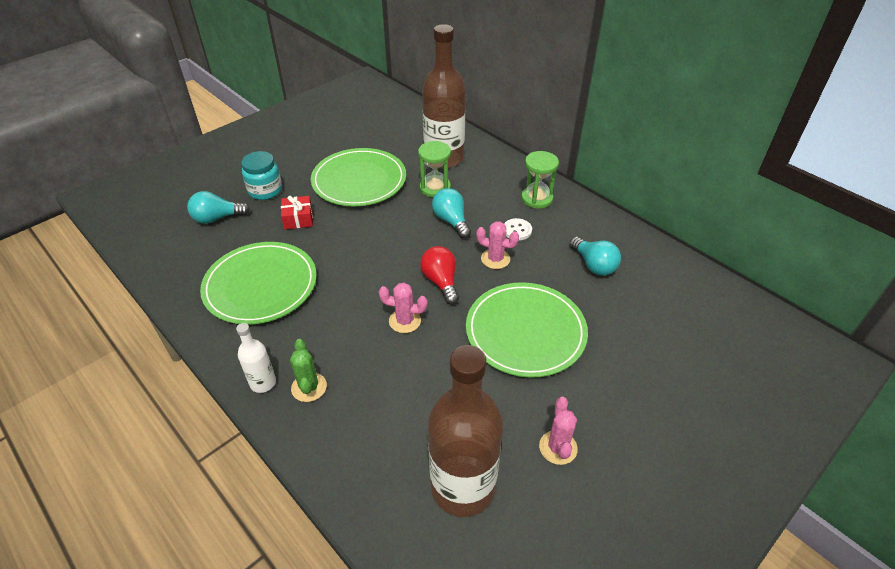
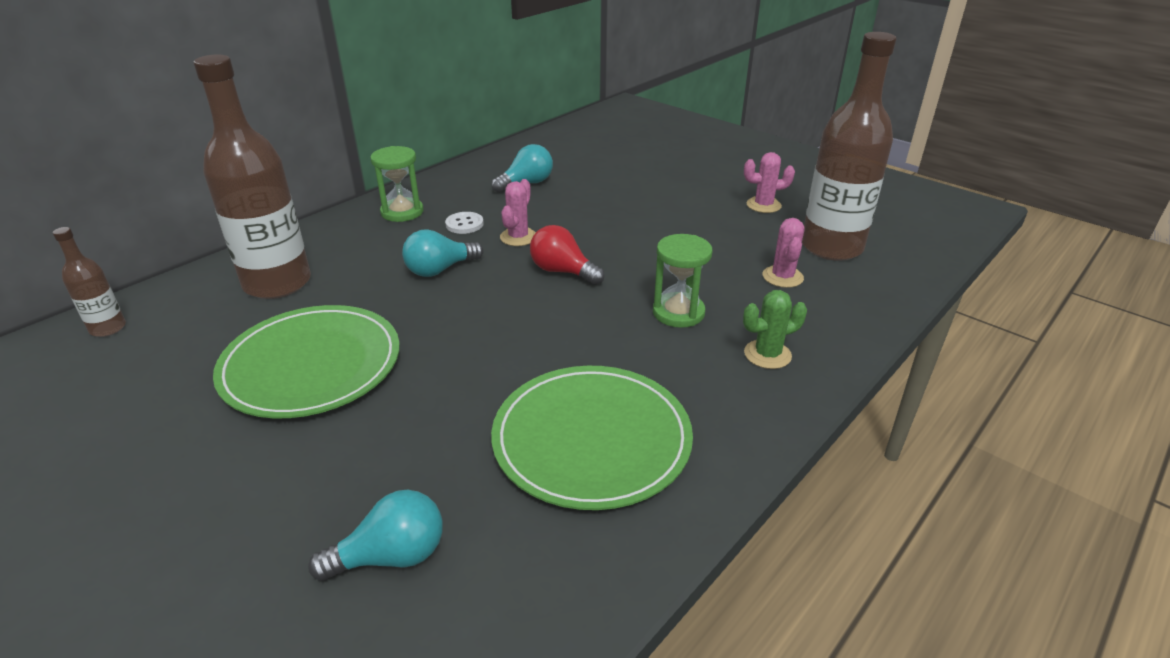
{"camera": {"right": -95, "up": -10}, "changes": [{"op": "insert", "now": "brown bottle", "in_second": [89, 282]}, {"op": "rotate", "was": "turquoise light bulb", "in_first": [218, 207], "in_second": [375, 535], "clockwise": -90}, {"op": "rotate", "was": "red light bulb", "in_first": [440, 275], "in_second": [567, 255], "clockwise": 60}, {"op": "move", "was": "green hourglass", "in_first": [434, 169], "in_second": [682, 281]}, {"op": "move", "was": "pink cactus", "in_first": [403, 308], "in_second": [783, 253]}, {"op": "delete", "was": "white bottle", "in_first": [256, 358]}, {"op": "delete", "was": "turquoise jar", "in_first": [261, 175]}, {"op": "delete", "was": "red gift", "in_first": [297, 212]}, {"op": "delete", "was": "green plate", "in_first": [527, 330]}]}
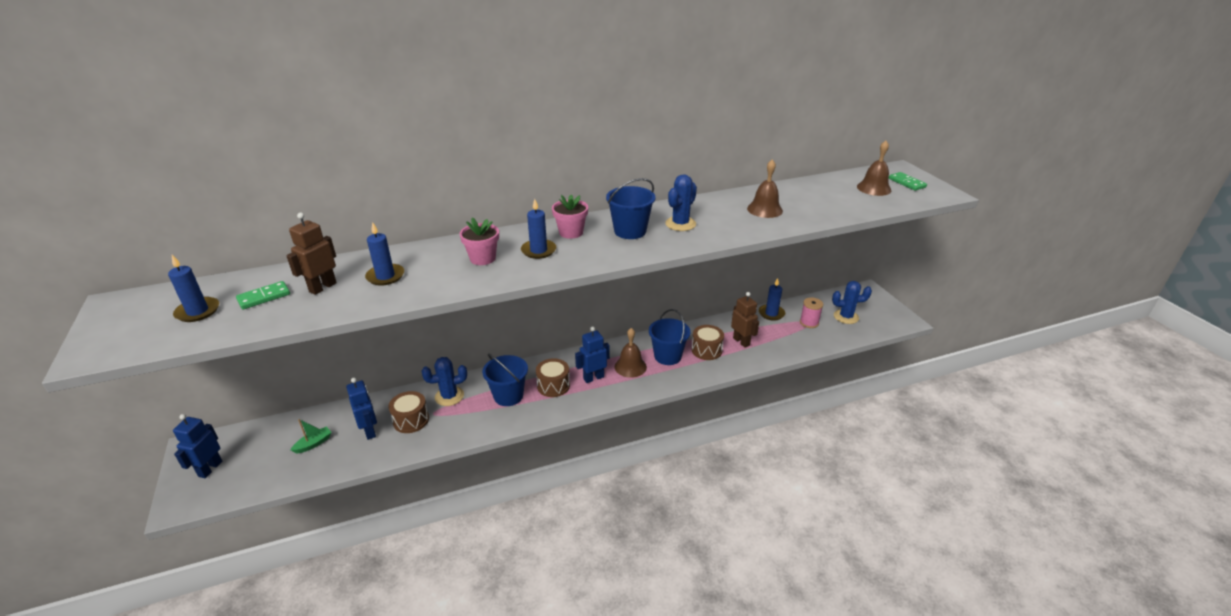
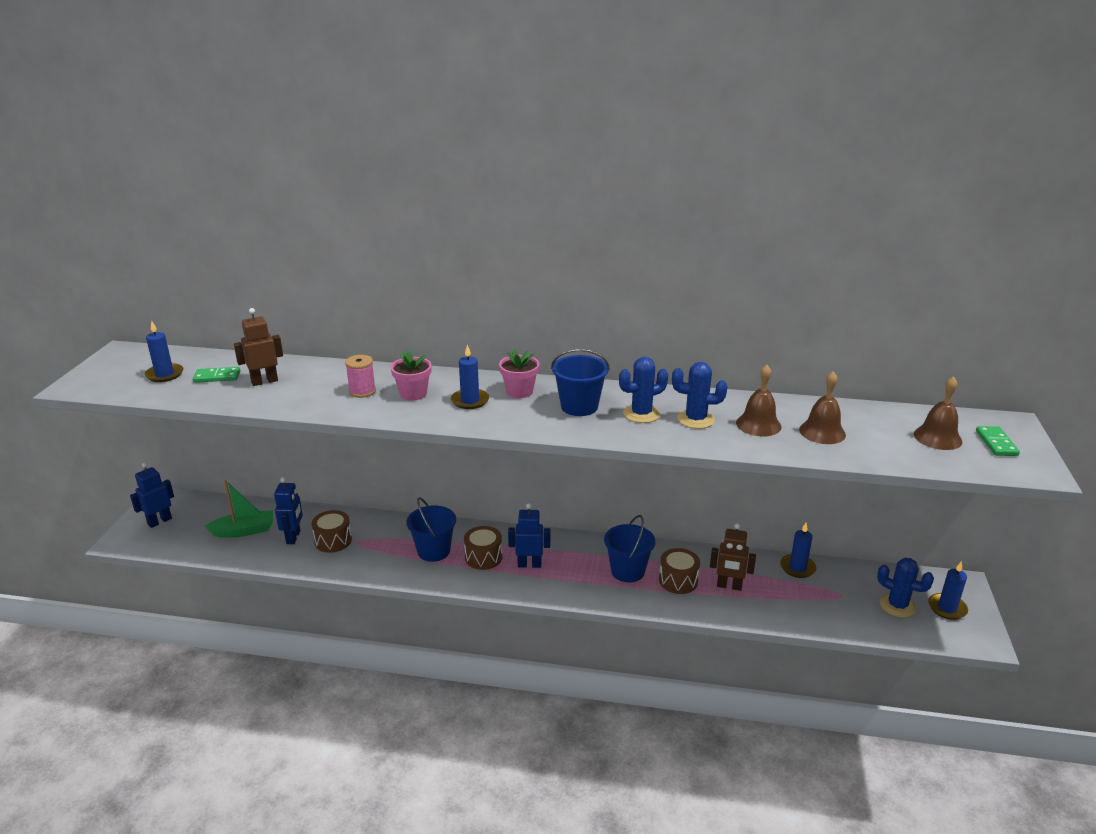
{"camera": {"right": 30, "up": -5}, "changes": [{"op": "resize", "was": "green boat", "in_first": [311, 436], "in_second": [239, 509], "ratio": 1.68}, {"op": "move", "was": "pink spool", "in_first": [811, 312], "in_second": [360, 376]}, {"op": "move", "was": "blue cactus", "in_first": [444, 381], "in_second": [699, 395]}, {"op": "rotate", "was": "brown robot", "in_first": [745, 320], "in_second": [733, 557], "clockwise": 105}, {"op": "move", "was": "brown bell", "in_first": [631, 353], "in_second": [822, 407]}, {"op": "move", "was": "blue candle", "in_first": [384, 254], "in_second": [948, 590]}]}
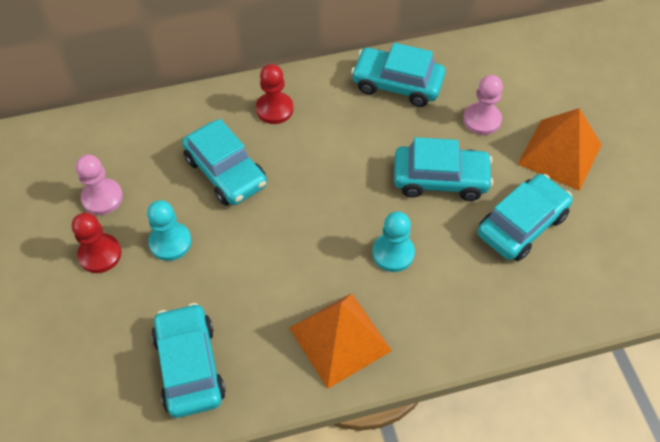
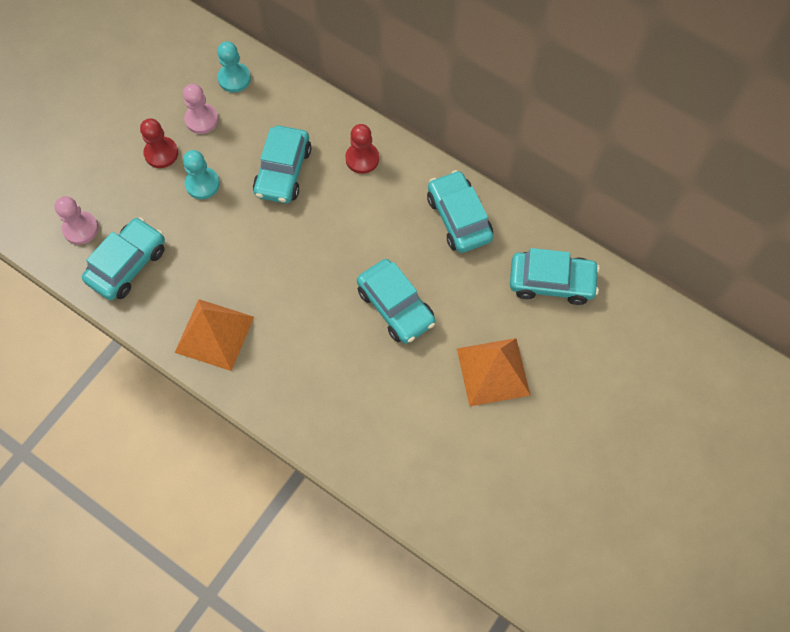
{"camera": {"right": 50, "up": 10}, "changes": [{"op": "move", "was": "pink pawn", "in_first": [483, 105], "in_second": [76, 220]}, {"op": "move", "was": "turquoise pawn", "in_first": [393, 241], "in_second": [234, 67]}, {"op": "move", "was": "turquoise car", "in_first": [525, 217], "in_second": [555, 276]}]}
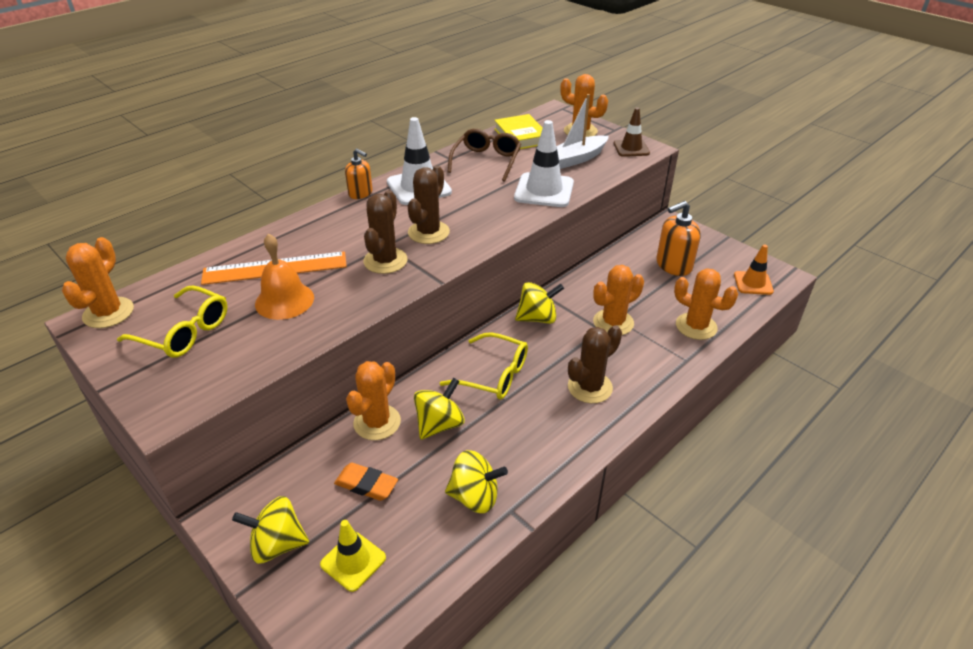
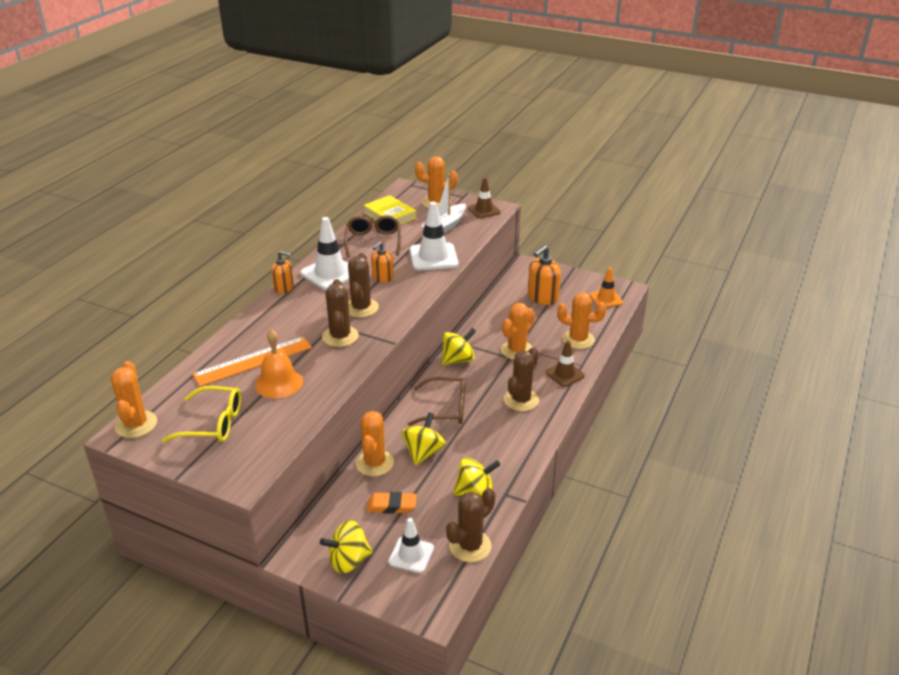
{"camera": {"right": -20, "up": -5}, "changes": [{"op": "insert", "now": "orange soap dispenser", "in_second": [382, 262]}, {"op": "recolor", "was": "yellow traffic cone", "now": "white traffic cone", "in_first": [353, 556], "in_second": [411, 545]}, {"op": "recolor", "was": "yellow glasses", "now": "brown glasses", "in_first": [484, 365], "in_second": [437, 401]}, {"op": "insert", "now": "brown cactus", "in_second": [470, 525]}, {"op": "insert", "now": "brown traffic cone", "in_second": [565, 363]}]}
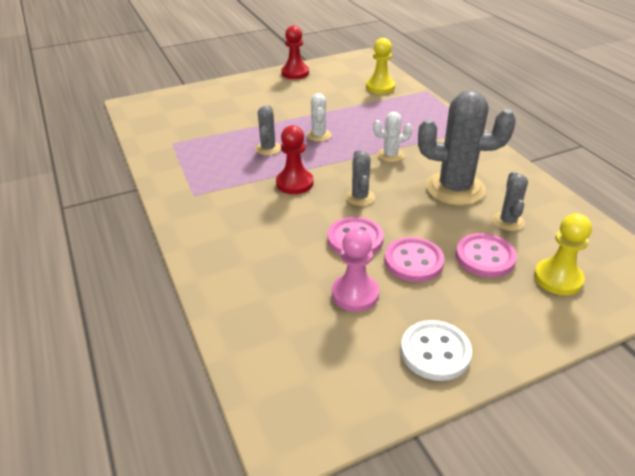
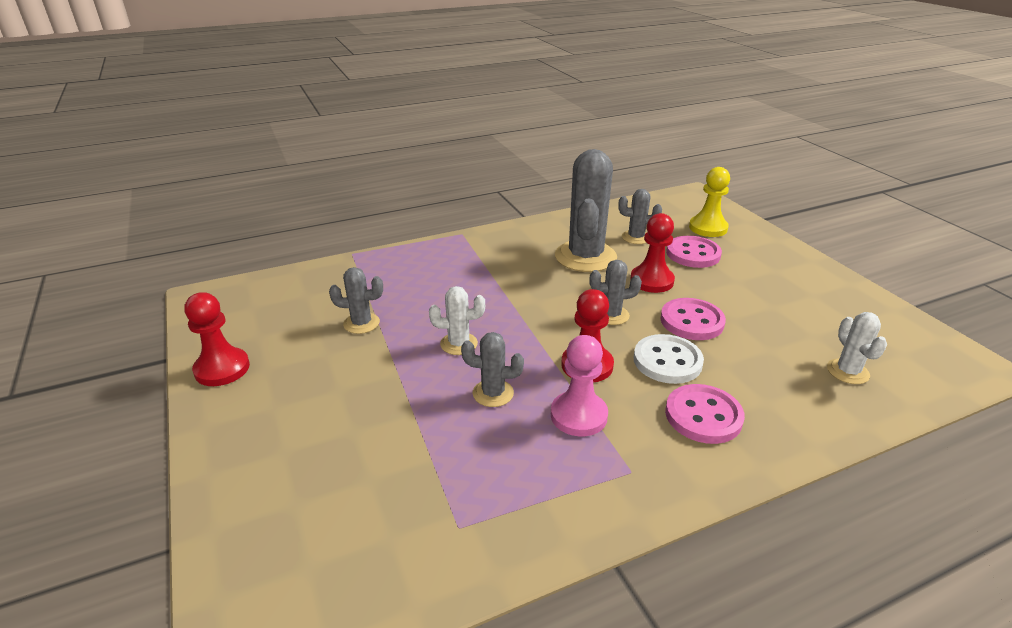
{"camera": {"right": -90, "up": -5}, "changes": [{"op": "insert", "now": "grey cactus", "in_second": [356, 300]}, {"op": "move", "was": "pink pawn", "in_first": [355, 270], "in_second": [579, 385]}, {"op": "insert", "now": "red pawn", "in_second": [652, 253]}, {"op": "move", "was": "white button", "in_first": [436, 350], "in_second": [669, 359]}, {"op": "move", "was": "pink button", "in_first": [414, 259], "in_second": [705, 414]}, {"op": "move", "was": "white cactus", "in_first": [392, 137], "in_second": [857, 348]}, {"op": "delete", "was": "yellow pawn", "in_first": [380, 66]}]}
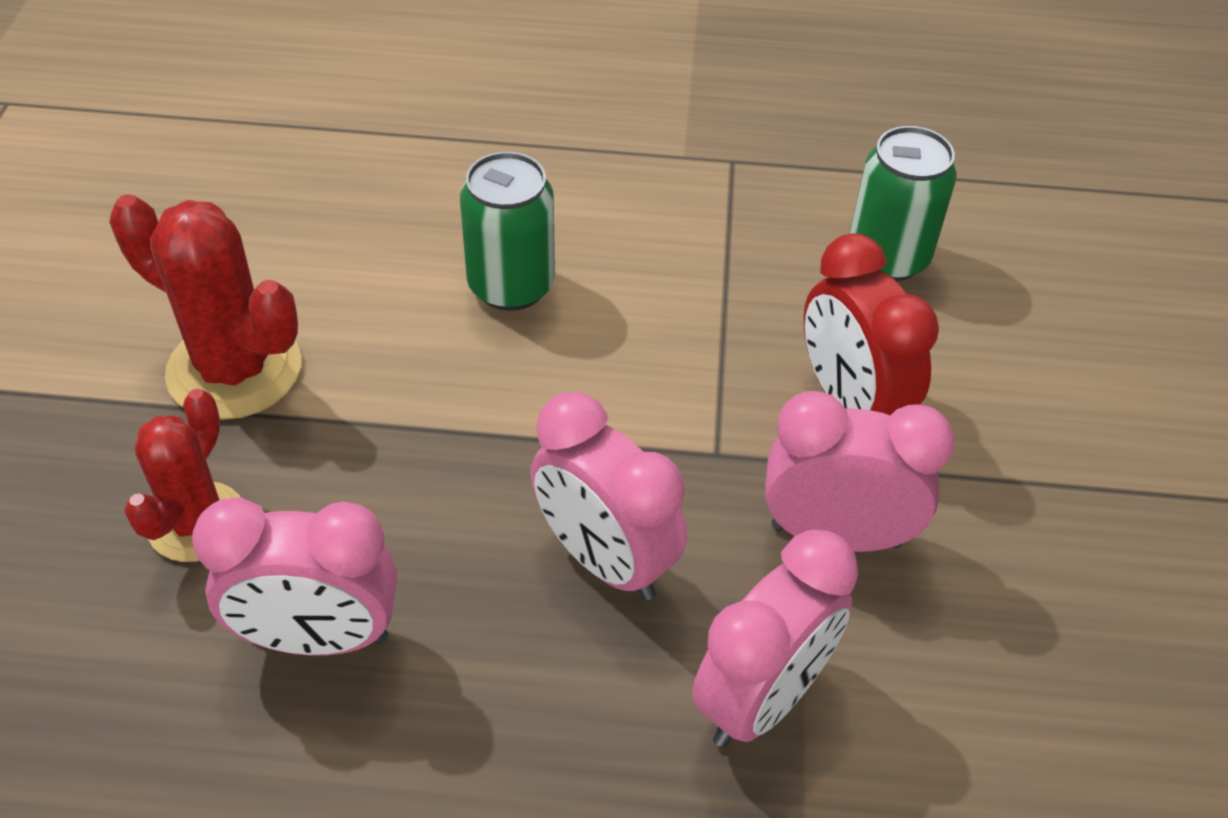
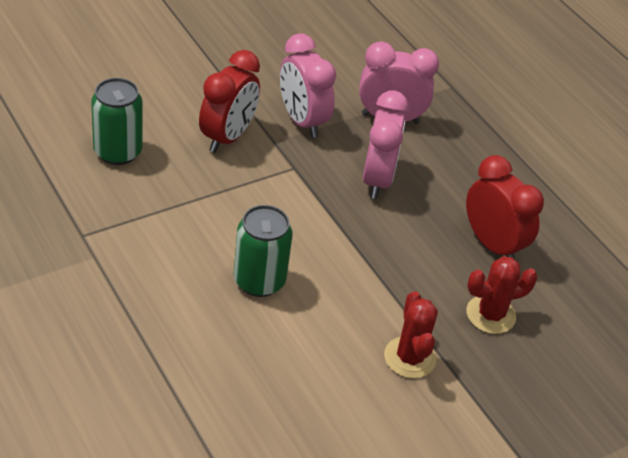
{"camera": {"right": -130, "up": -5}, "changes": [{"op": "resize", "was": "red cactus", "in_first": [205, 307], "in_second": [411, 334], "ratio": 0.66}, {"op": "recolor", "was": "pink clock", "now": "red clock", "in_first": [294, 577], "in_second": [505, 207]}]}
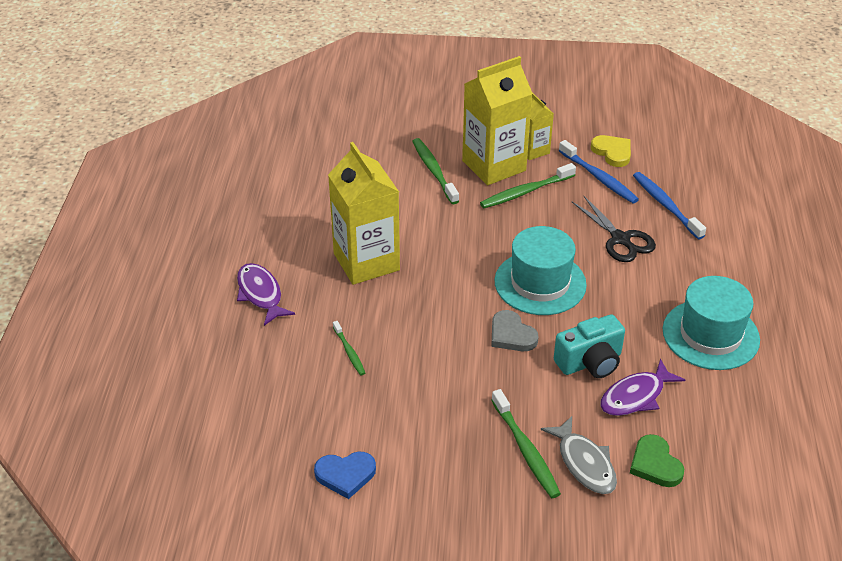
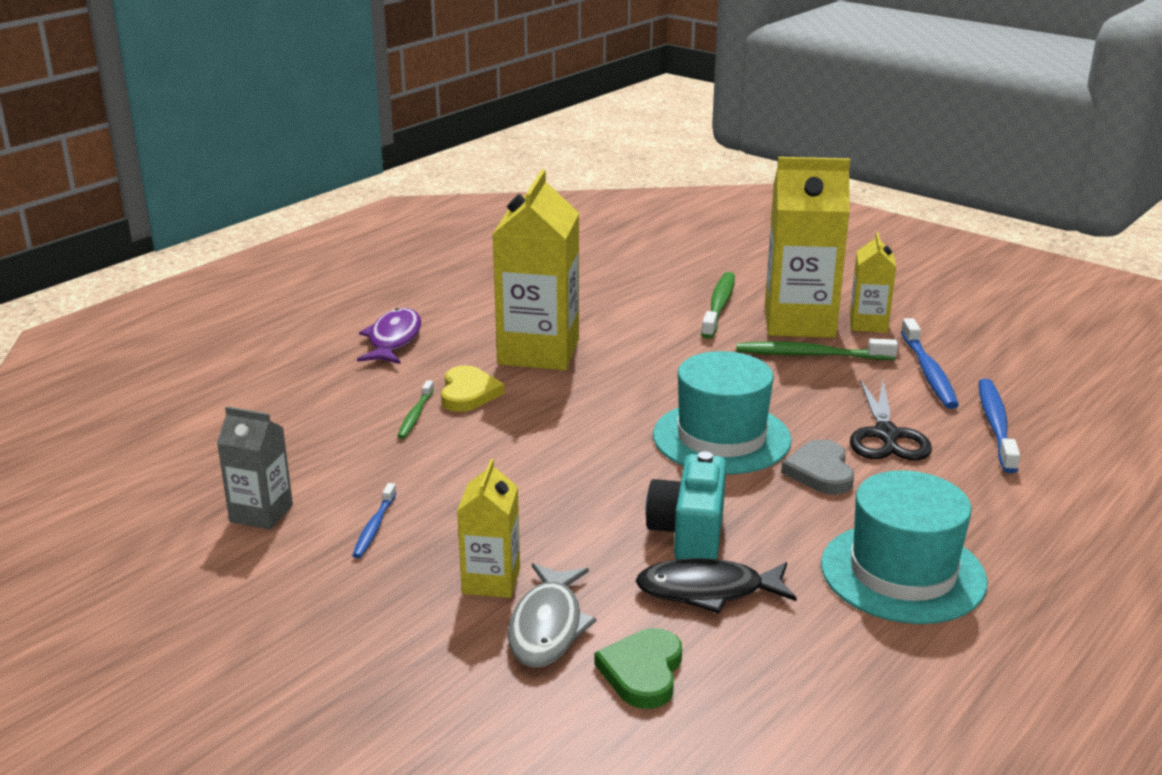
{"camera": {"right": 35, "up": -15}, "changes": [{"op": "replace", "was": "blue heart", "now": "grey carton", "in_first": [345, 475], "in_second": [255, 468]}, {"op": "insert", "now": "blue toothbrush", "in_second": [374, 520]}, {"op": "move", "was": "yellow heart", "in_first": [611, 151], "in_second": [472, 388]}, {"op": "replace", "was": "green toothbrush", "now": "yellow carton", "in_first": [526, 443], "in_second": [488, 528]}, {"op": "recolor", "was": "purple fish", "now": "black fish", "in_first": [642, 387], "in_second": [716, 585]}, {"op": "rotate", "was": "turquoise camera", "in_first": [589, 346], "in_second": [685, 505], "clockwise": 90}, {"op": "move", "was": "grey heart", "in_first": [515, 330], "in_second": [817, 467]}]}
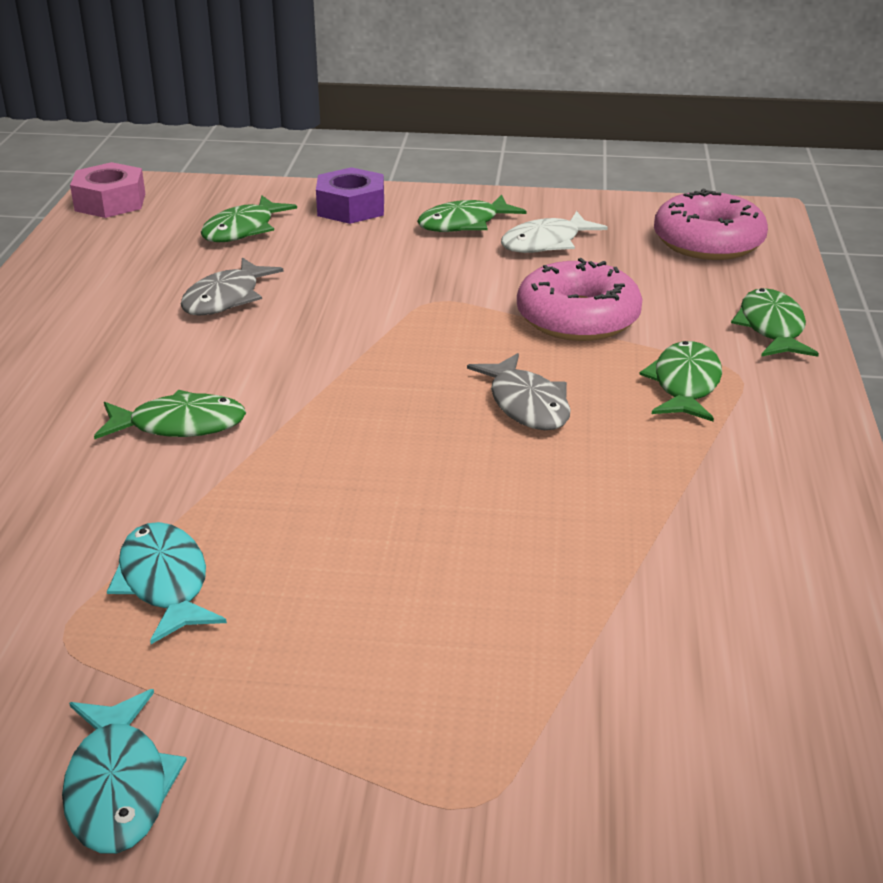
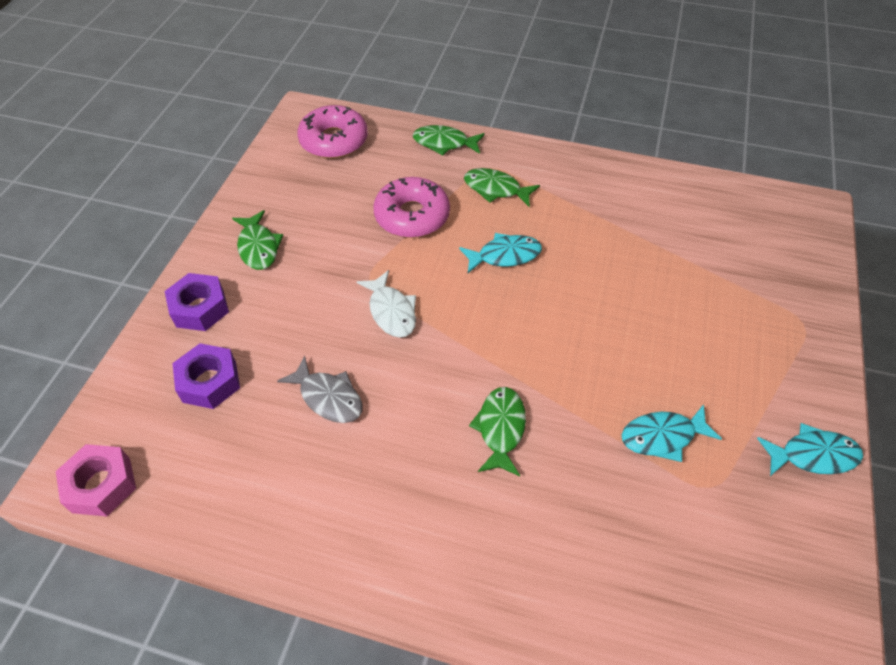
{"camera": {"right": -80, "up": 20}, "changes": [{"op": "replace", "was": "green fish", "now": "purple nut", "in_first": [249, 219], "in_second": [206, 376]}, {"op": "move", "was": "white fish", "in_first": [554, 232], "in_second": [386, 304]}, {"op": "recolor", "was": "grey fish", "now": "turquoise fish", "in_first": [519, 391], "in_second": [500, 253]}]}
